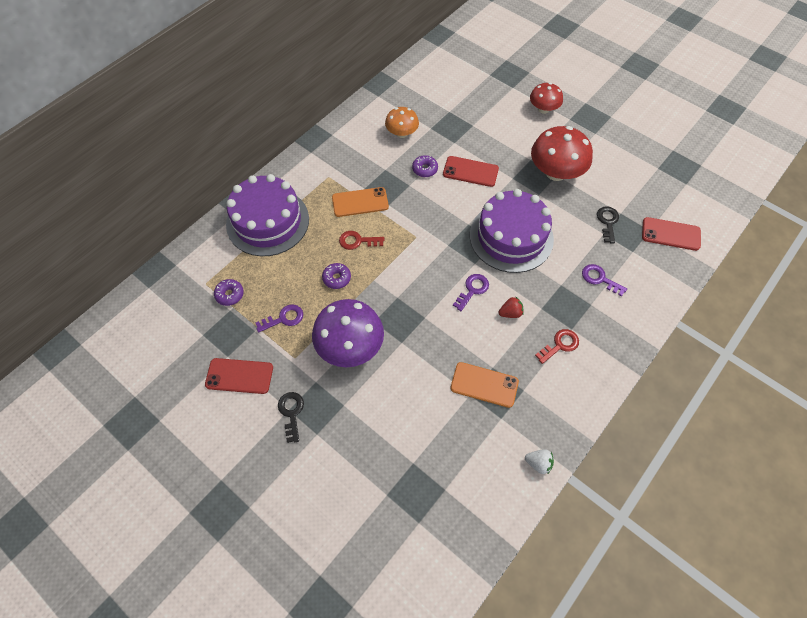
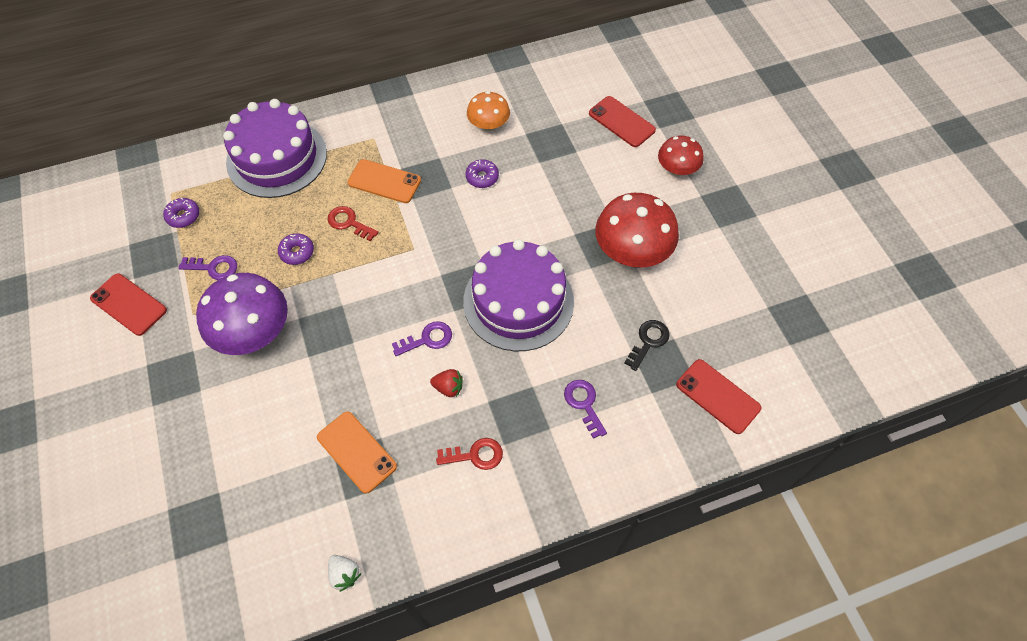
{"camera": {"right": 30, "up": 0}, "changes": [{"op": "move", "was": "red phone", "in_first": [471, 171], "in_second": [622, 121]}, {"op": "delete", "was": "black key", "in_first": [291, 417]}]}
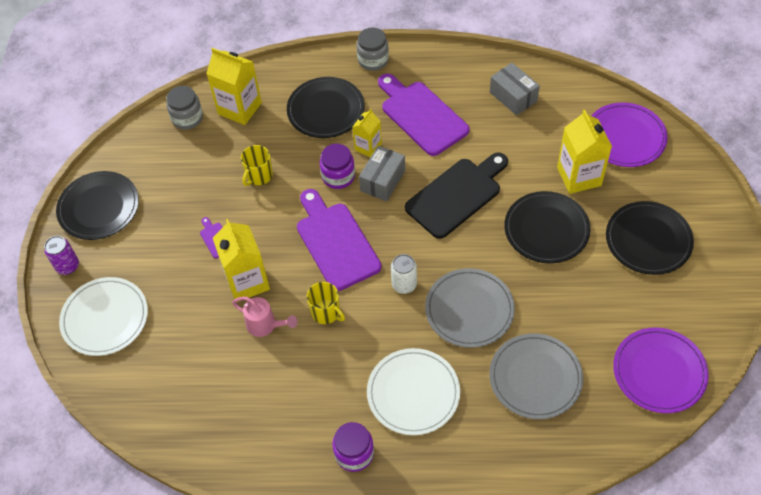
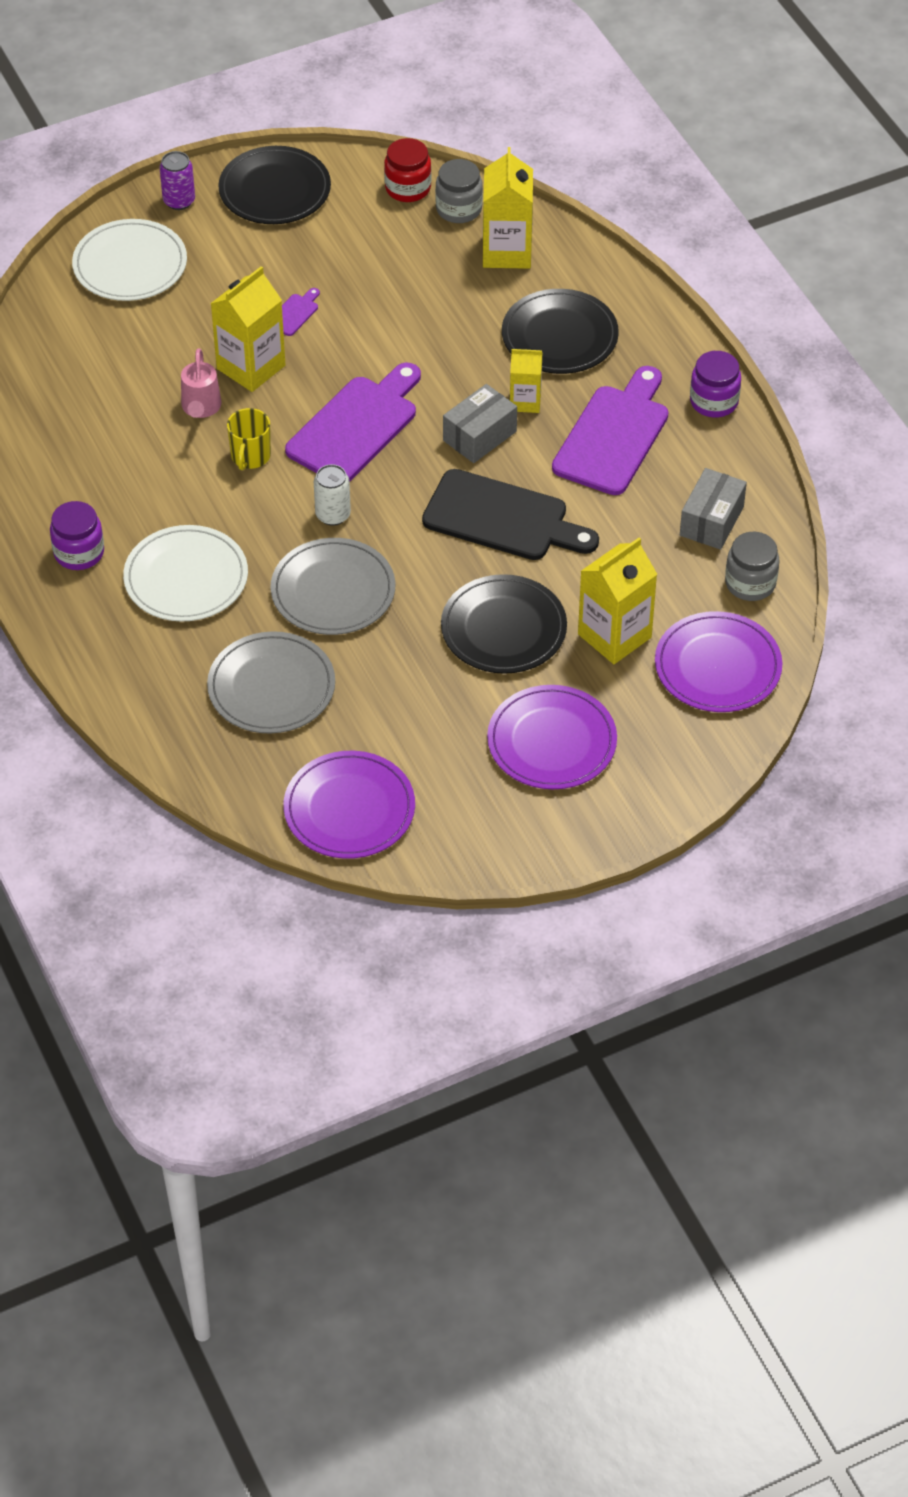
{"camera": {"right": 60, "up": -5}, "changes": [{"op": "insert", "now": "red jar", "in_second": [407, 170]}, {"op": "rotate", "was": "grey box", "in_first": [382, 173], "in_second": [480, 423], "clockwise": -45}, {"op": "recolor", "was": "black plate", "now": "purple plate", "in_first": [650, 238], "in_second": [552, 737]}, {"op": "move", "was": "purple jar", "in_first": [337, 166], "in_second": [715, 384]}, {"op": "move", "was": "grey jar", "in_first": [373, 49], "in_second": [752, 566]}, {"op": "delete", "was": "yellow mug", "in_first": [257, 165]}]}
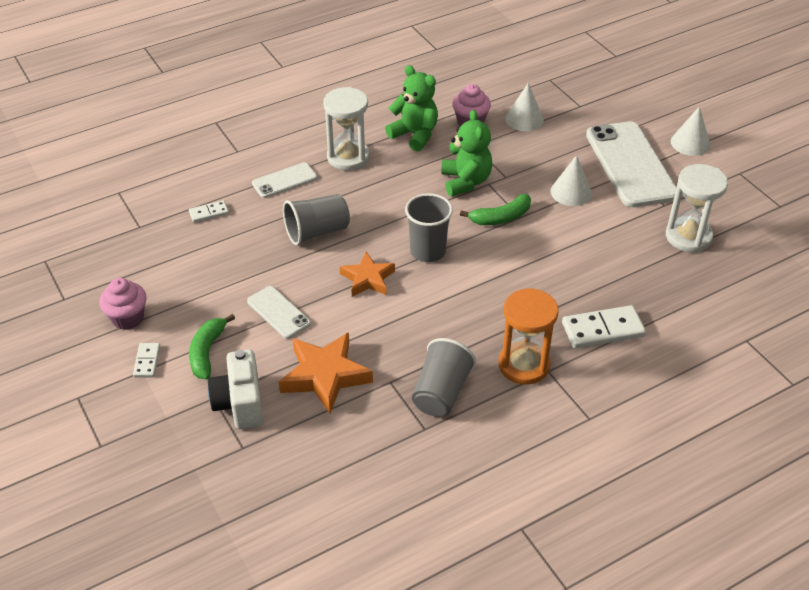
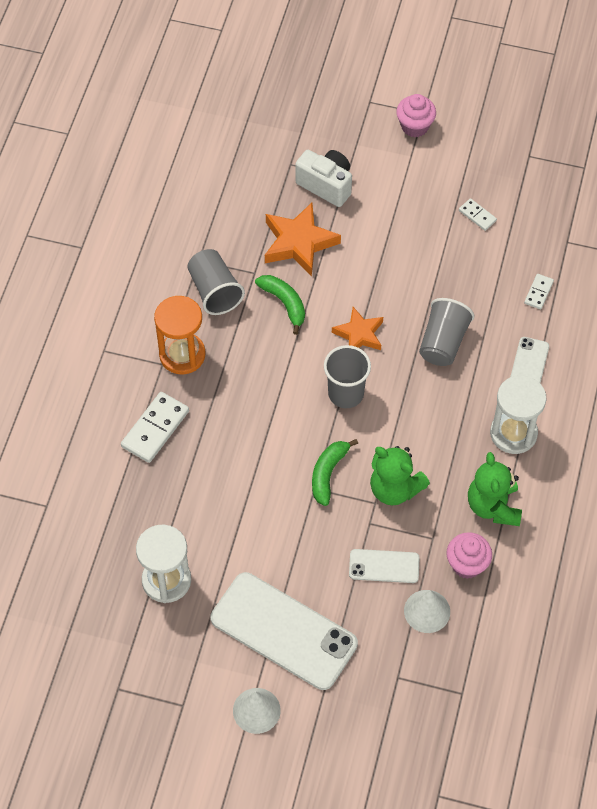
{"camera": {"right": 135, "up": 15}, "changes": [{"op": "move", "was": "green banana", "in_first": [212, 346], "in_second": [280, 305]}, {"op": "move", "was": "white phone", "in_first": [279, 312], "in_second": [384, 566]}, {"op": "move", "was": "pink cupcake", "in_first": [123, 304], "in_second": [416, 115]}, {"op": "move", "was": "white domino", "in_first": [146, 360], "in_second": [478, 214]}, {"op": "rotate", "was": "green teddy bear", "in_first": [411, 108], "in_second": [495, 489], "clockwise": 90}, {"op": "delete", "was": "white cone", "in_first": [571, 180]}]}
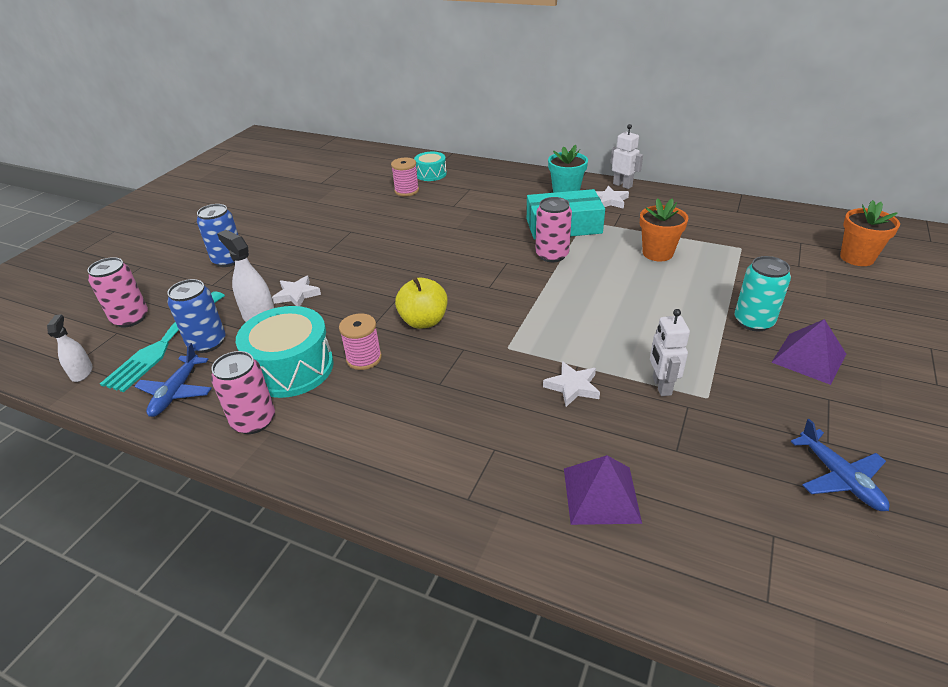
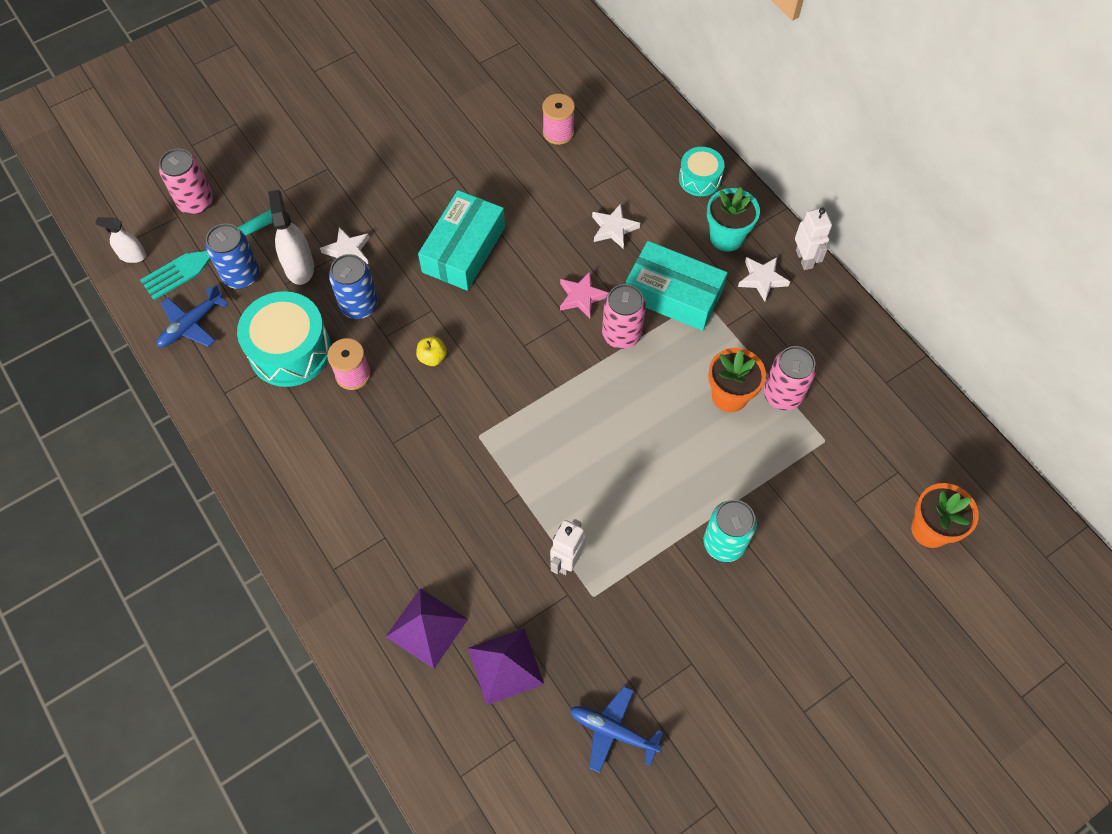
{"camera": {"right": 30, "up": 25}, "changes": [{"op": "rotate", "was": "white spray bottle", "in_first": [70, 348], "in_second": [121, 240], "clockwise": -105}, {"op": "move", "was": "blue can", "in_first": [217, 235], "in_second": [353, 286]}, {"op": "resize", "was": "yellow apple", "in_first": [421, 303], "in_second": [431, 351], "ratio": 0.56}, {"op": "insert", "now": "turquoise box", "in_second": [461, 240]}, {"op": "move", "was": "purple pyramid", "in_first": [808, 352], "in_second": [506, 666]}, {"op": "insert", "now": "pink star", "in_second": [584, 295]}, {"op": "rotate", "was": "blue plane", "in_first": [840, 465], "in_second": [617, 729], "clockwise": 105}, {"op": "move", "was": "white star", "in_first": [571, 384], "in_second": [616, 226]}, {"op": "move", "was": "turquoise drum", "in_first": [430, 166], "in_second": [702, 171]}, {"op": "move", "was": "pink can", "in_first": [243, 392], "in_second": [790, 378]}]}
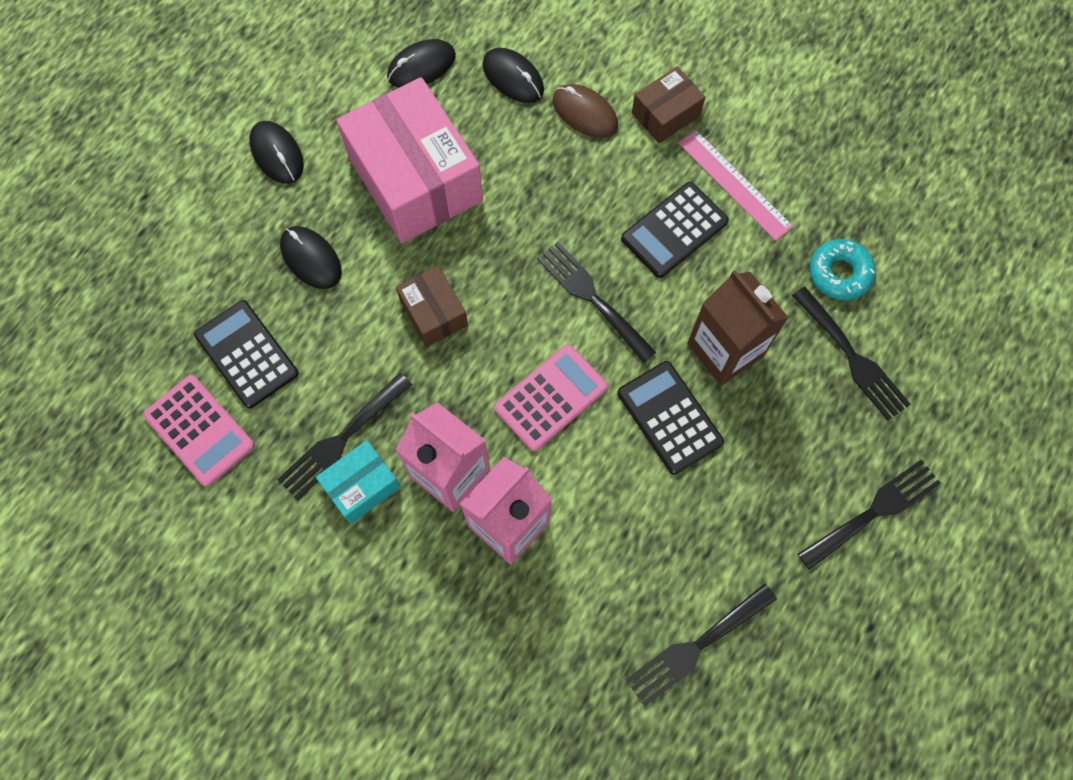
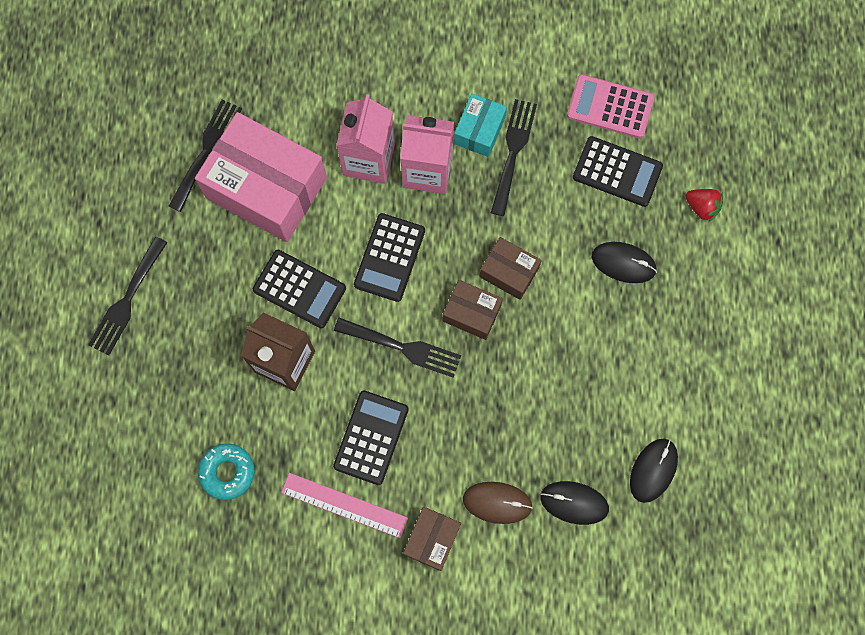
{"camera": {"right": 150, "up": 5}, "changes": [{"op": "move", "was": "pink box", "in_first": [409, 160], "in_second": [261, 177]}, {"op": "recolor", "was": "pink calculator", "now": "black calculator", "in_first": [551, 397], "in_second": [389, 257]}, {"op": "insert", "now": "brown box", "in_second": [472, 310]}, {"op": "insert", "now": "red strawberry", "in_second": [704, 205]}, {"op": "delete", "was": "black mouse", "in_first": [276, 152]}, {"op": "delete", "was": "black fork", "in_first": [851, 354]}]}
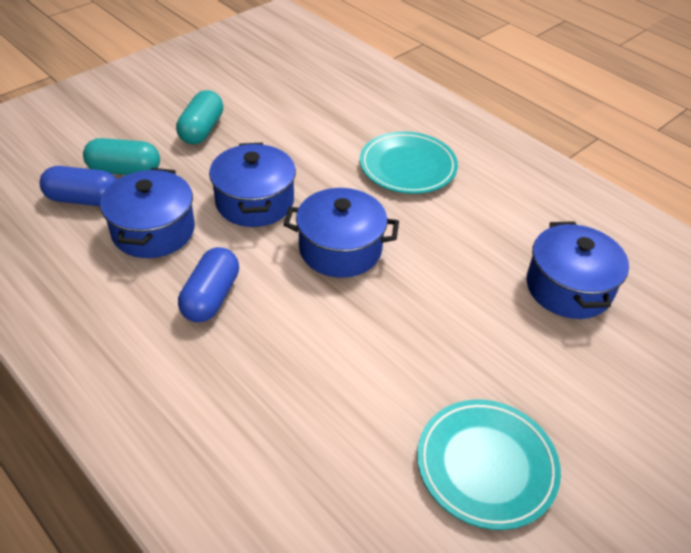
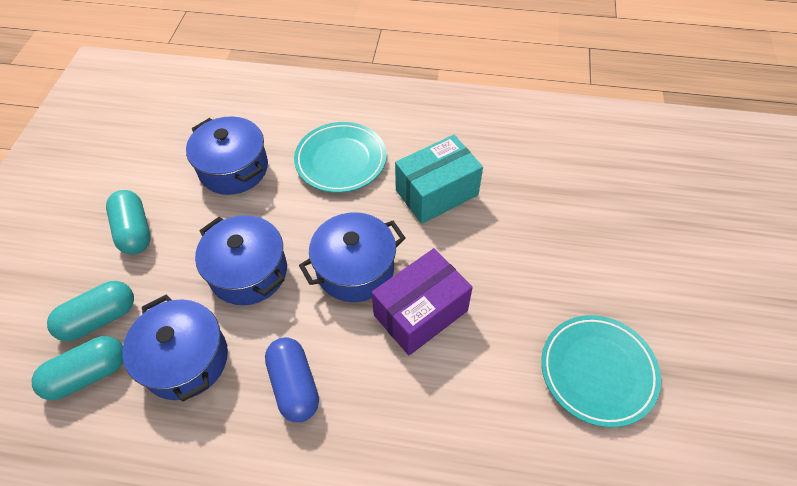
{"camera": {"right": -35, "up": 10}, "changes": [{"op": "recolor", "was": "blue capsule", "now": "turquoise capsule", "in_first": [78, 186], "in_second": [77, 368]}, {"op": "move", "was": "blue pot", "in_first": [577, 270], "in_second": [227, 155]}, {"op": "insert", "now": "purple box", "in_second": [422, 302]}, {"op": "insert", "now": "turquoise box", "in_second": [439, 179]}]}
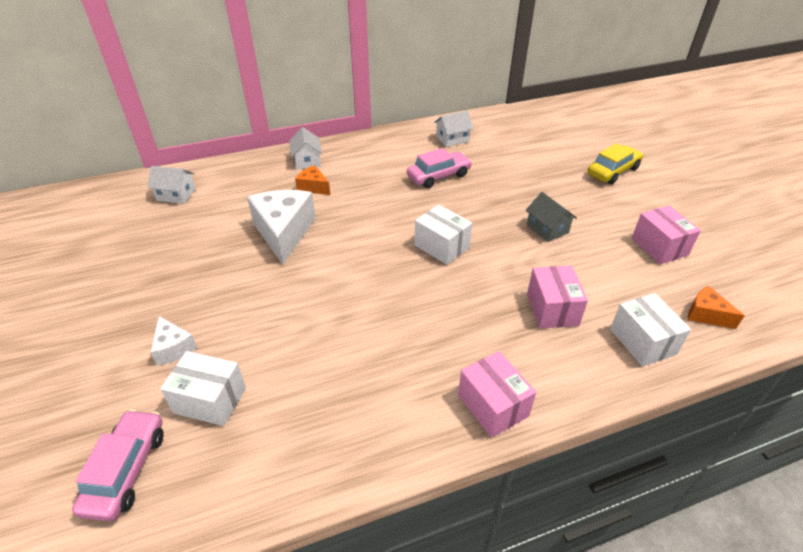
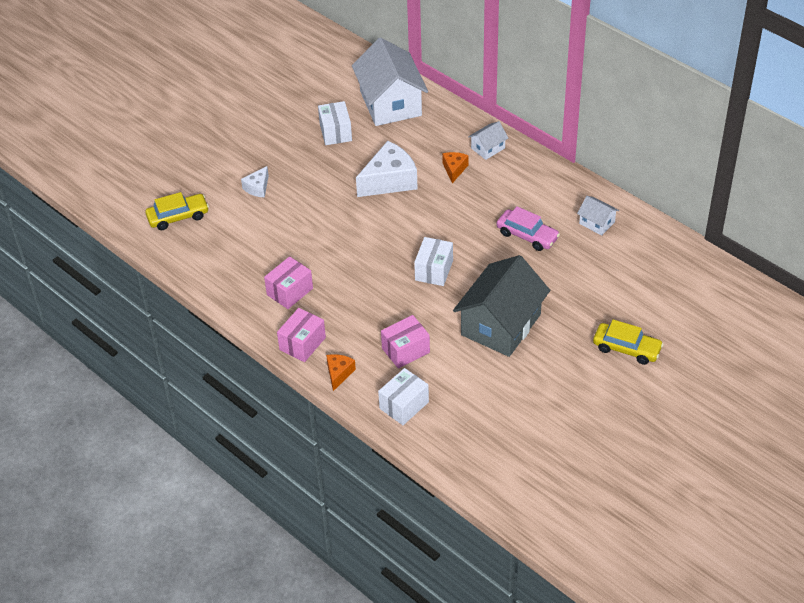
{"camera": {"right": 65, "up": 5}, "changes": [{"op": "recolor", "was": "pink car", "now": "yellow car", "in_first": [118, 465], "in_second": [177, 211]}, {"op": "move", "was": "pink box", "in_first": [666, 234], "in_second": [288, 282]}, {"op": "move", "was": "white box", "in_first": [203, 388], "in_second": [335, 123]}, {"op": "move", "was": "orange cheese", "in_first": [716, 307], "in_second": [341, 372]}, {"op": "resize", "was": "white house", "in_first": [172, 185], "in_second": [390, 81], "ratio": 2.23}, {"op": "resize", "was": "grey house", "in_first": [551, 217], "in_second": [501, 306], "ratio": 2.23}]}
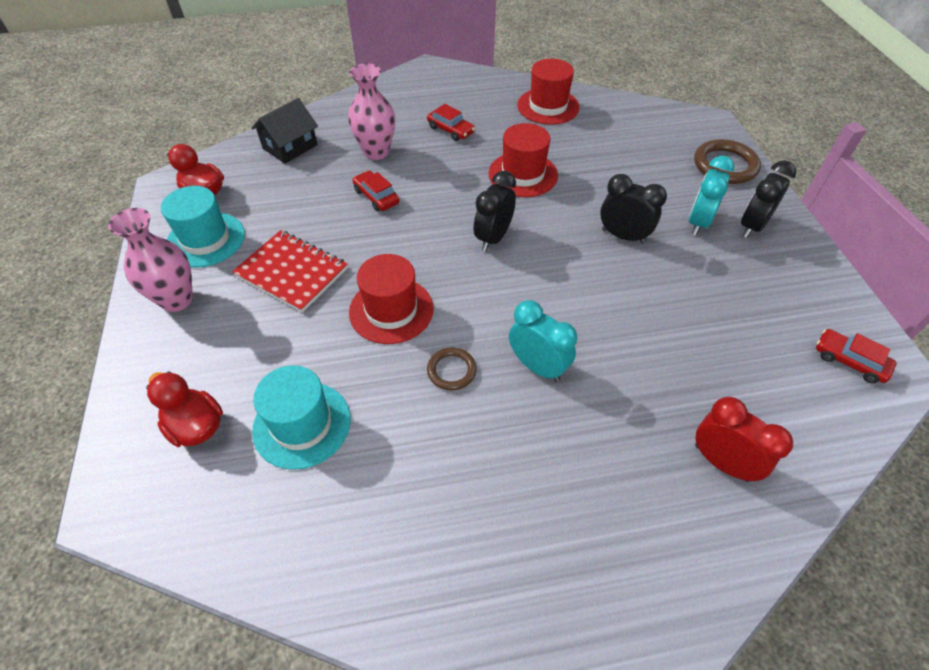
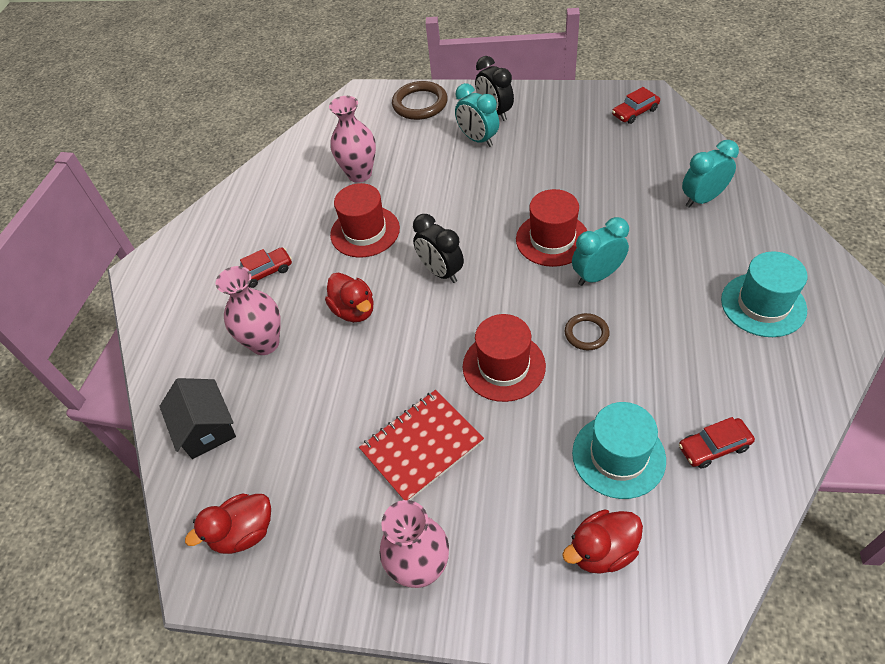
{"camera": {"right": -65, "up": 0}, "changes": [{"op": "insert", "now": "red duck", "in_second": [349, 297]}, {"op": "insert", "now": "pink vase", "in_second": [352, 139]}, {"op": "move", "was": "red hat", "in_first": [548, 92], "in_second": [551, 228]}, {"op": "move", "was": "red car", "in_first": [375, 191], "in_second": [717, 443]}, {"op": "recolor", "was": "red clock", "now": "turquoise clock", "in_first": [744, 439], "in_second": [710, 174]}, {"op": "move", "was": "turquoise hat", "in_first": [203, 227], "in_second": [764, 294]}, {"op": "delete", "was": "black clock", "in_first": [633, 209]}]}
